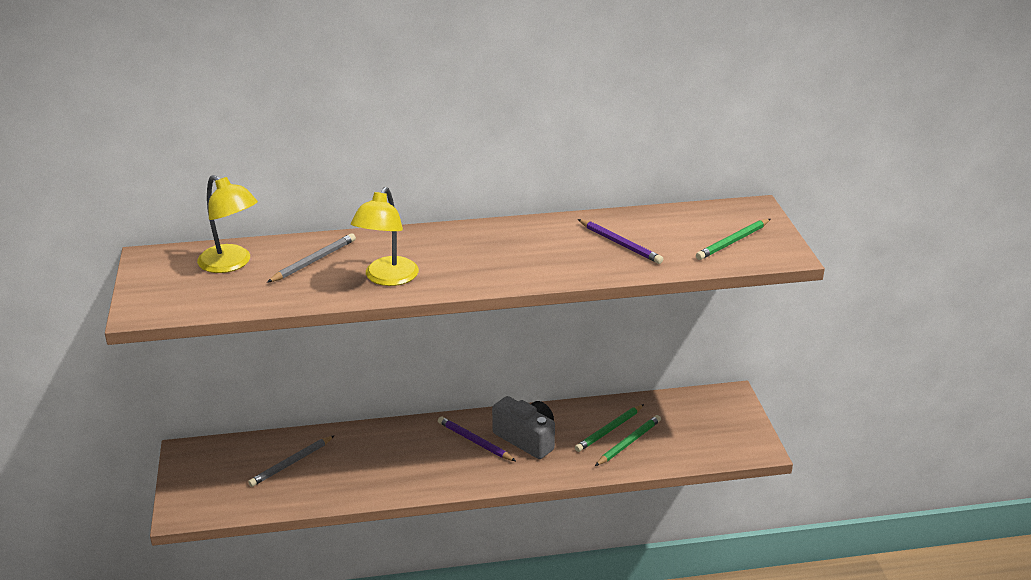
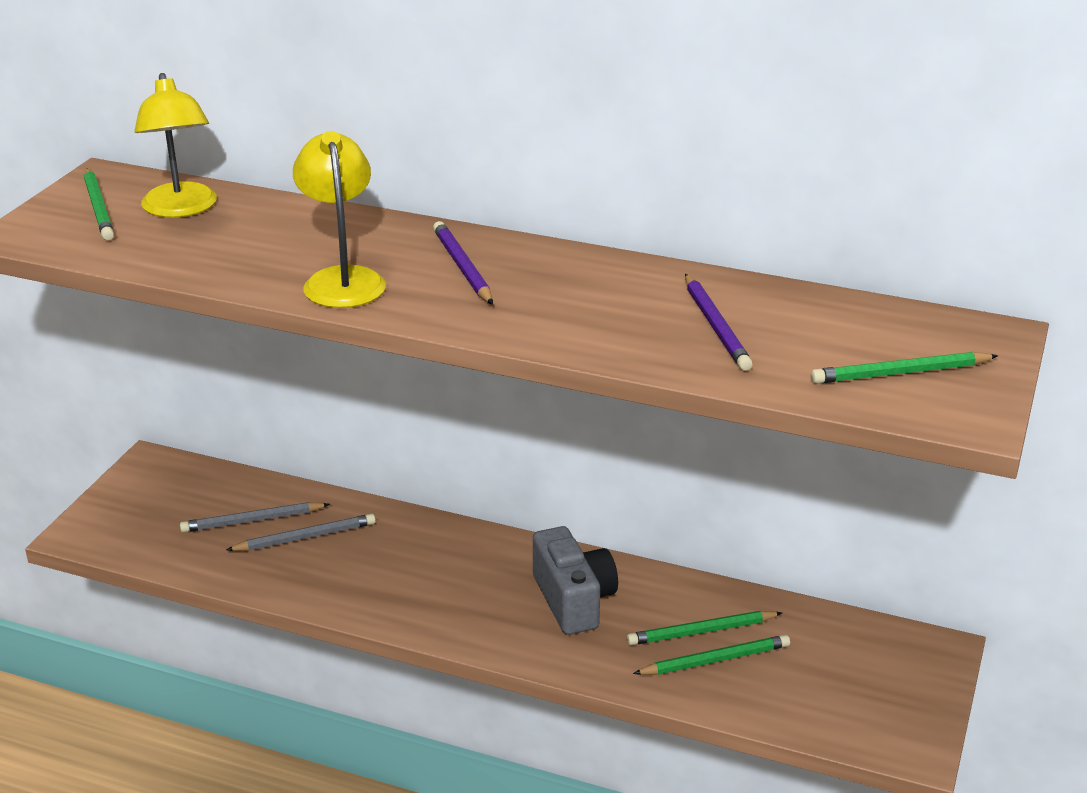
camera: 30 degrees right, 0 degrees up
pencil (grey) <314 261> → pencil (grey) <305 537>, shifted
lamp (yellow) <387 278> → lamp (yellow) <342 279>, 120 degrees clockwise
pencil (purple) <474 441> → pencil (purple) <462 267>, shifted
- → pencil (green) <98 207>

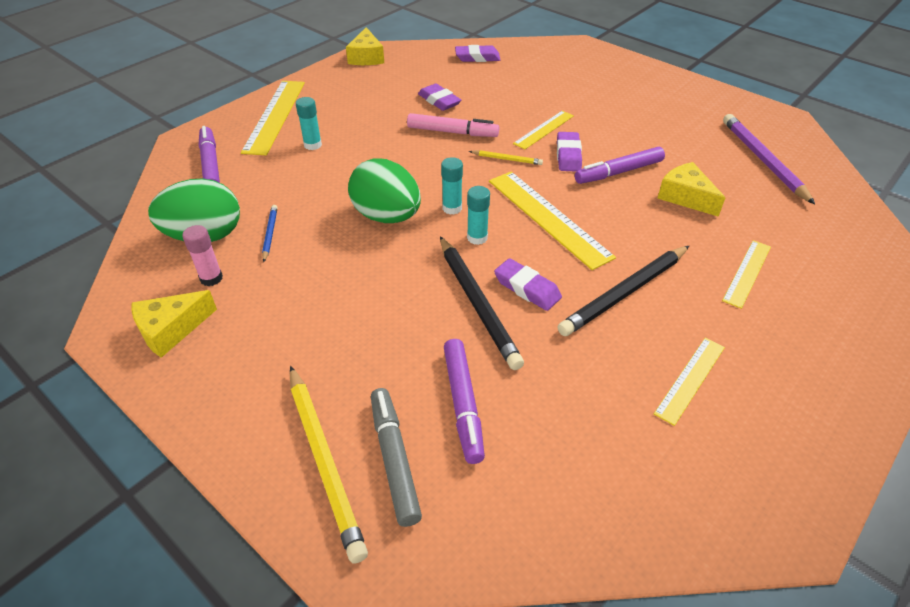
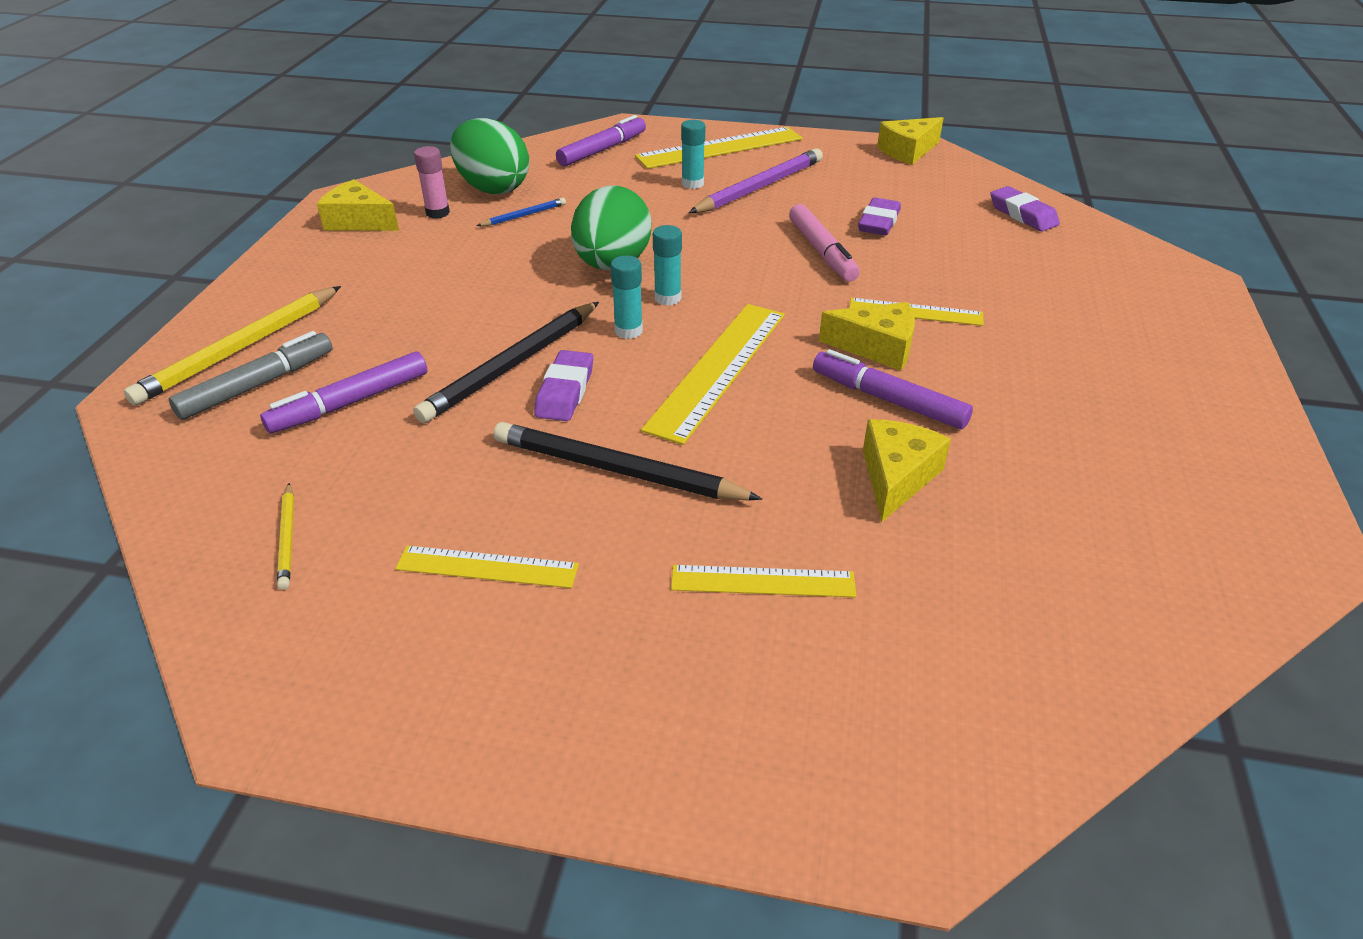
camera: 60 degrees right, 5 degrees down
pencil (yellow) <507 159> → pencil (yellow) <288 538>, shifted
eraser (purple) <568 155> → cheese (yellow) <877 347>
pencil (purple) <762 160> → pencil (purple) <759 187>, shifted

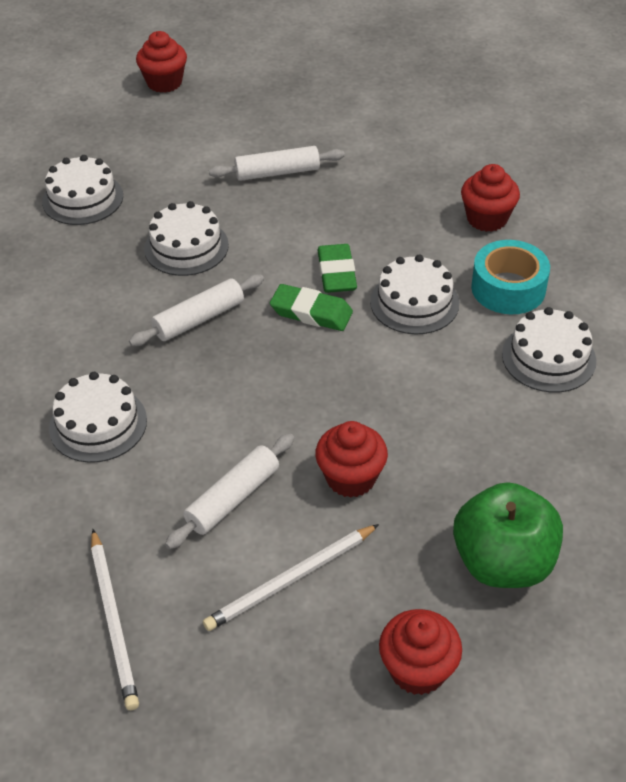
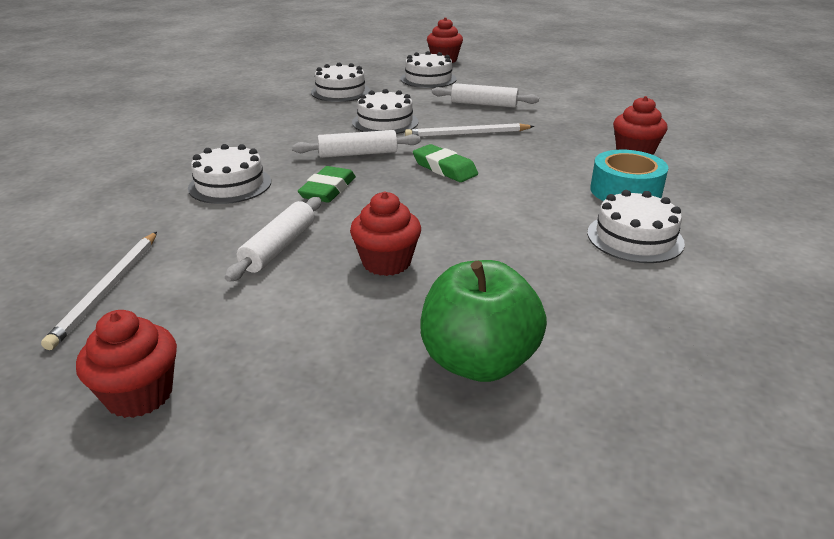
camera: 25 degrees right, 15 degrees down
rolling pin (white) <232 498> → rolling pin (white) <279 247>, 45 degrees counterclockwise
pencil (white) <290 580> → pencil (white) <467 134>, shifted
eraser (green) <336 273> → eraser (green) <328 190>, shifted
cake (white) <414 302> → cake (white) <428 79>, shifted
cupcake (red) <418 669> → cupcake (red) <139 395>, shifted

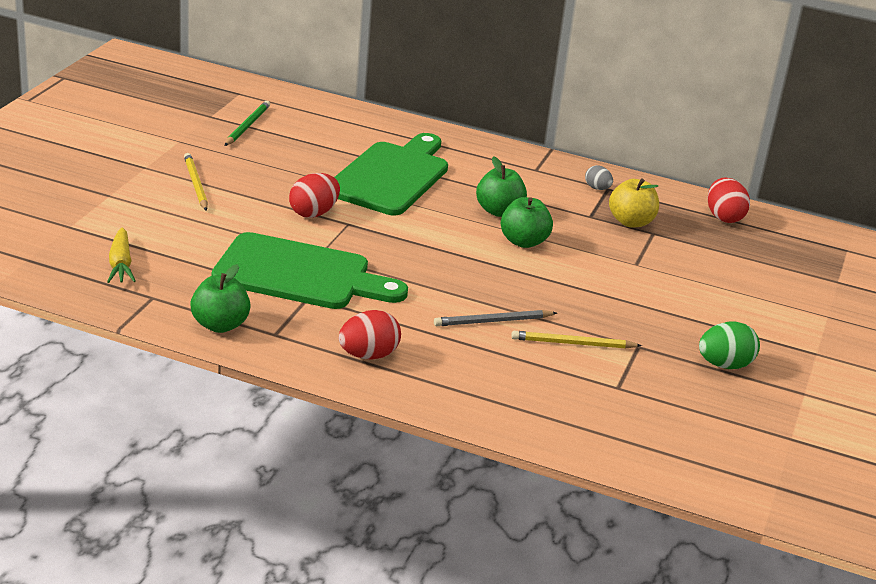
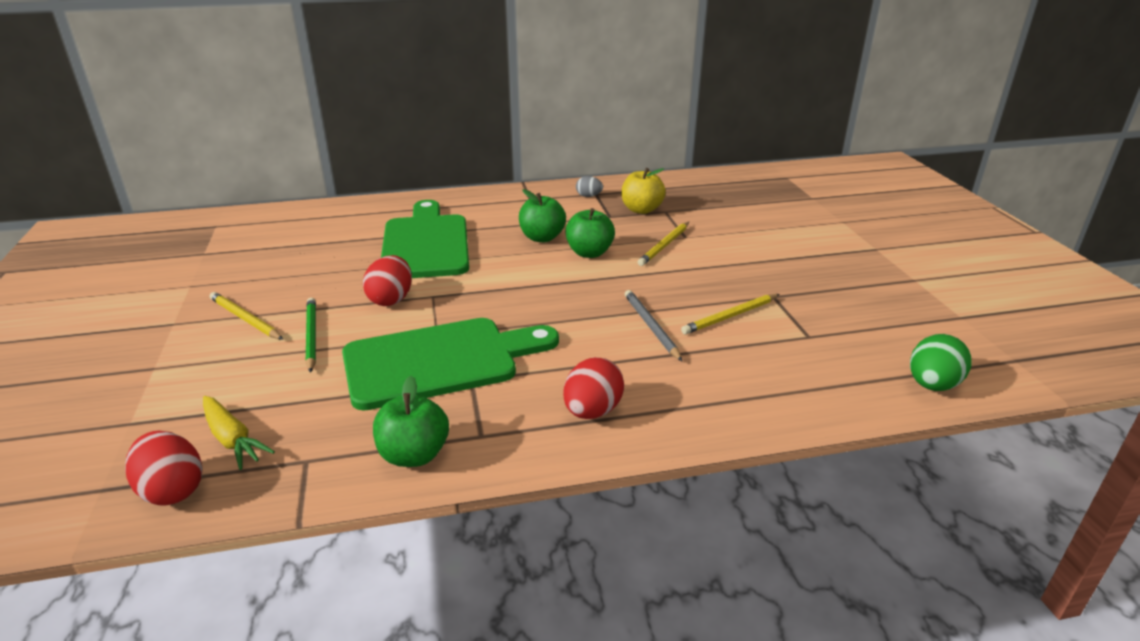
camera: 30 degrees left, 0 degrees up
pencil (green) <247 126> → pencil (green) <311 336>, shifted
pencil (grey) <493 321> → pencil (grey) <651 326>, 120 degrees clockwise
egg (green) <724 365> → egg (green) <932 385>, shifted
egg (red) <724 217> → egg (red) <172 490>, shifted
- → pencil (yellow) <664 245>

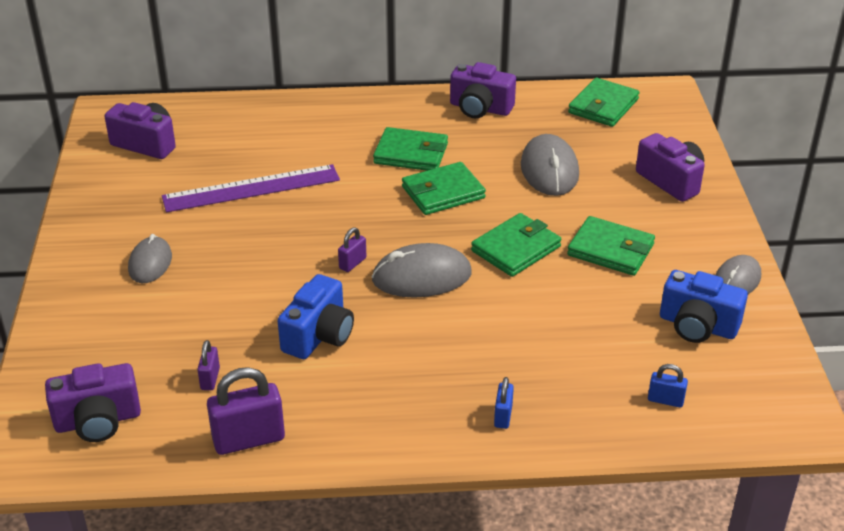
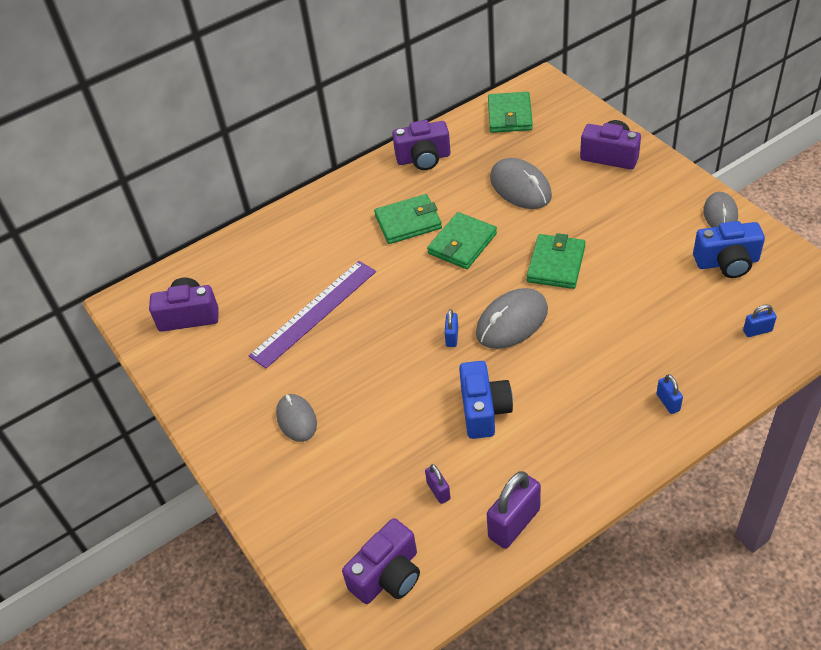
camera: 25 degrees left, 10 degrees up
padlock (purple) <352 263> → padlock (blue) <452 337>
wallet (green) <610 250> → -

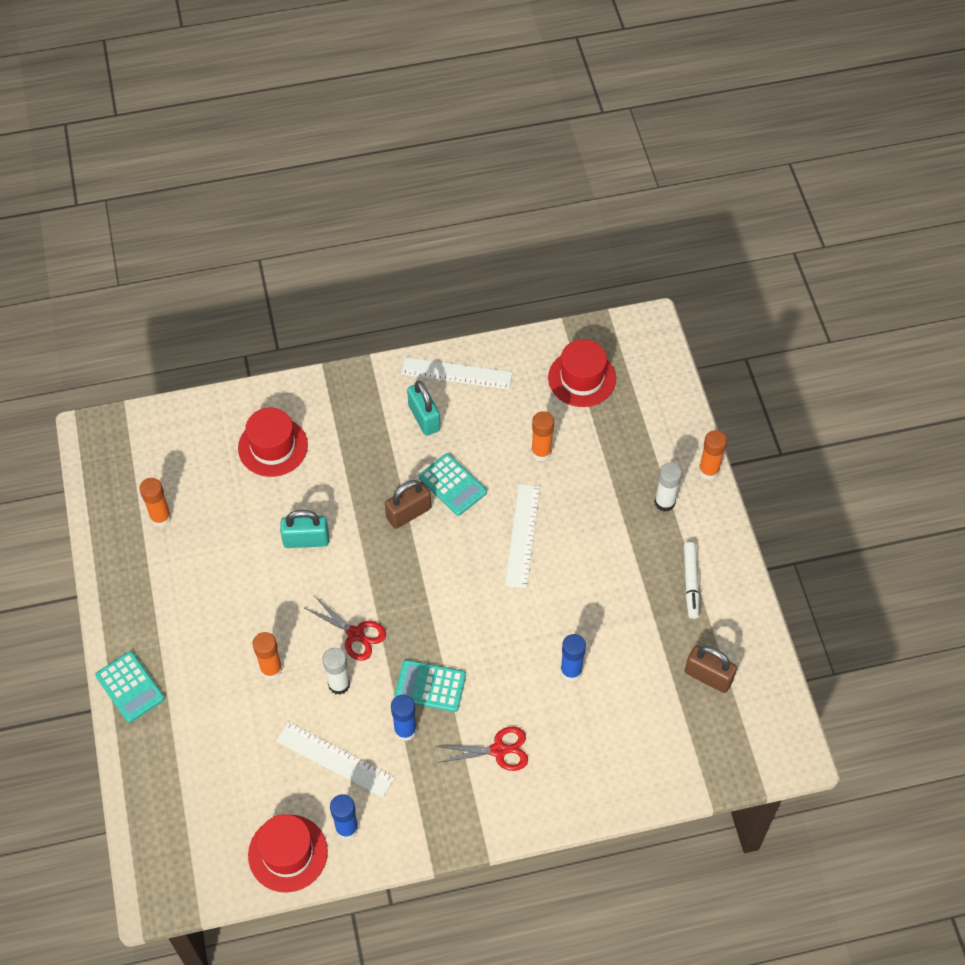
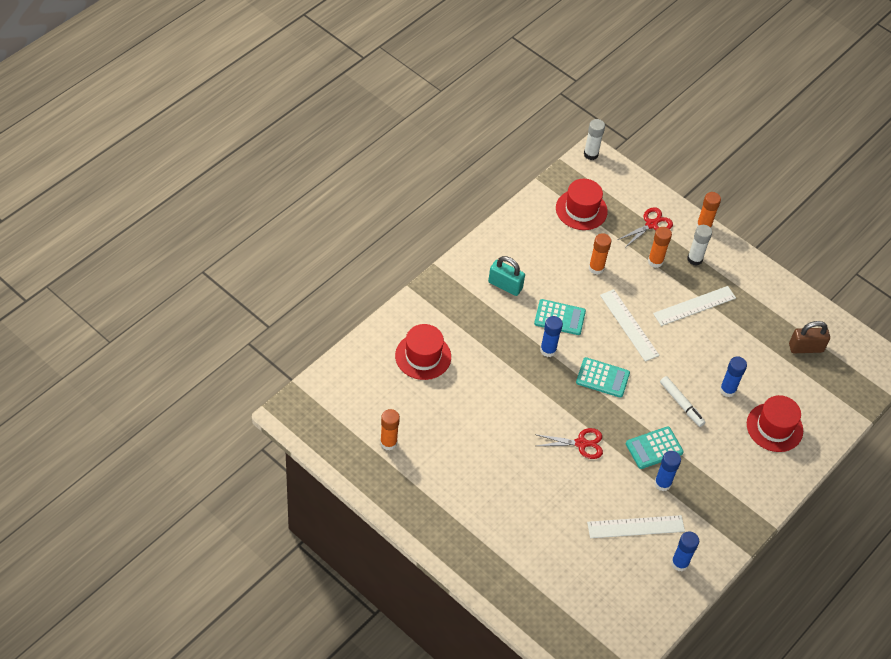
camera: 40 degrees left, 5 degrees down
calculator (turquoise) <130 687> → calculator (turquoise) <602 378>, shifted
hat (red) <288 853> → hat (red) <774 427>, shifted
glue stick (orange) <271 669> → glue stick (orange) <655 261>, shifted
padlock (turquoise) <306 540> → -
glue stick (white) <339 684> → glue stick (white) <591 154>, shifted
padlock (brown) <408 513> → glue stick (blue) <548 350>
ruler (white) <456 373> → ruler (white) <694 306>, shifted
scissors (red) <498 750> → scissors (red) <651 224>, shifted
marker (white) <691 582> → marker (white) <681 404>, shifted

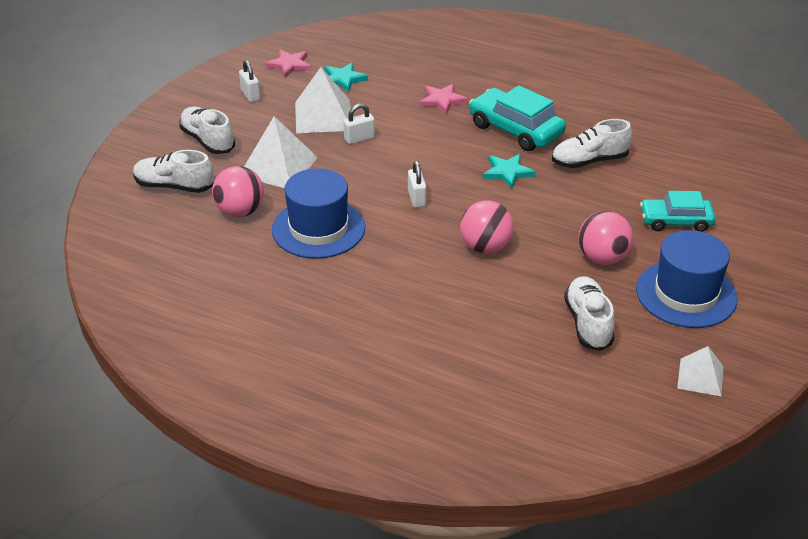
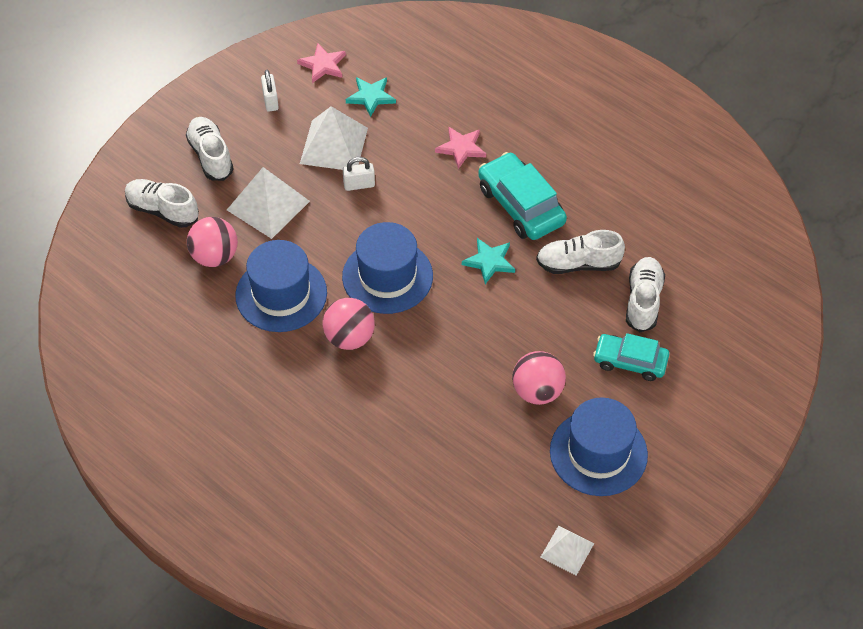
camera: 15 degrees right, 15 degrees up
padlock (white) <416 198> → hat (blue) <387 276>
ball (pink) <485 247> → ball (pink) <349 338>, shifted
shoe (white) <588 323> → shoe (white) <643 301>, shifted

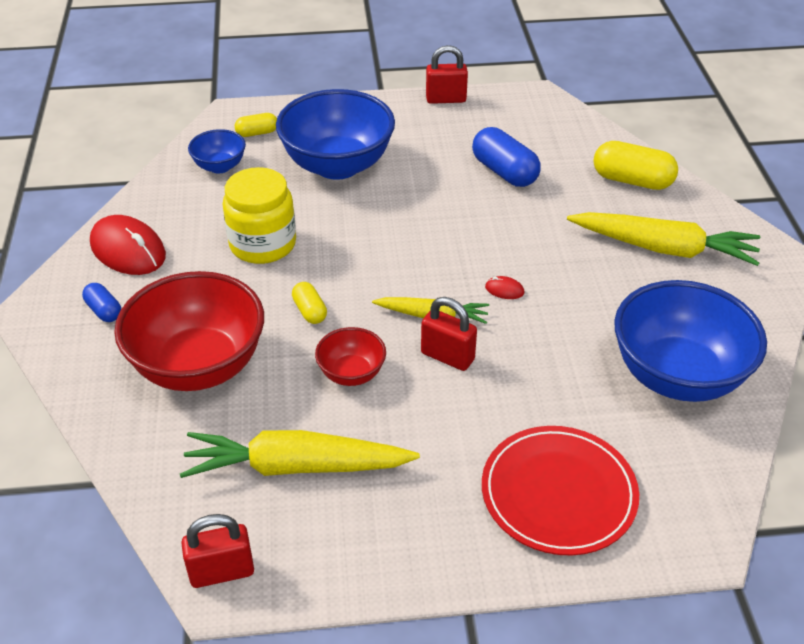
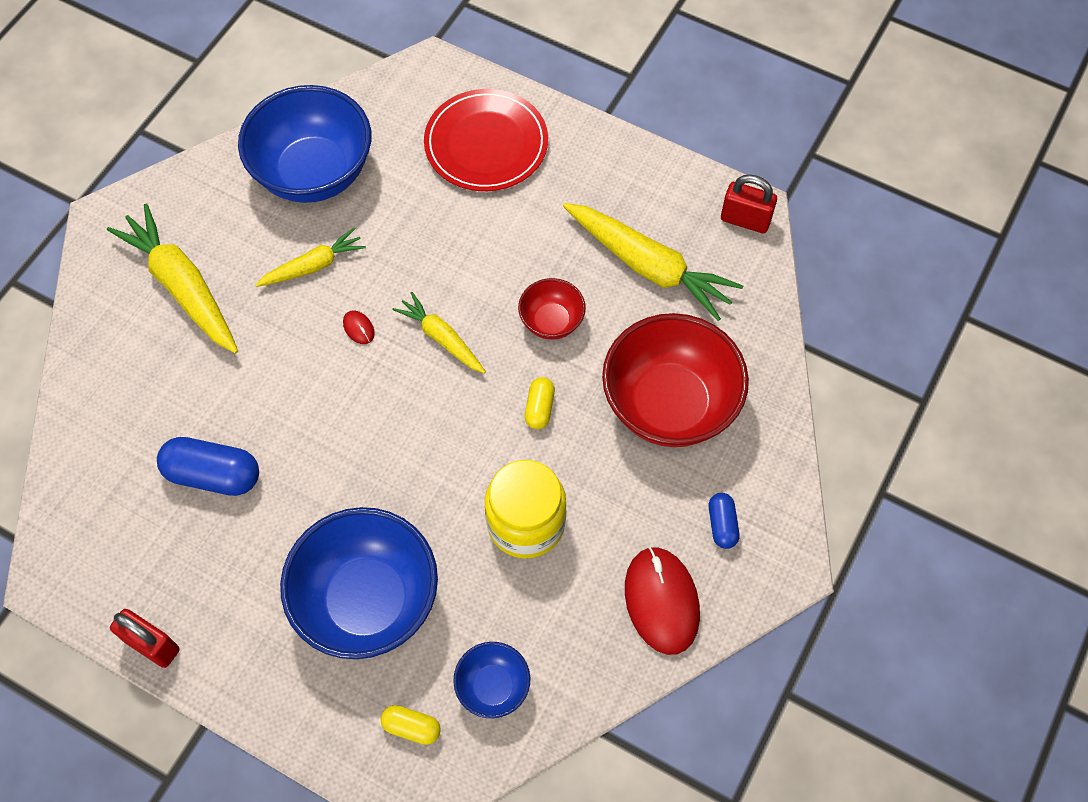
camera: 145 degrees left, 20 degrees up
padlock (red) <447 356> → -
capsule (blue) <504 172> → capsule (blue) <213 475>, 75 degrees counterclockwise
capsule (yellow) <632 180> → -
- → carrot (yellow) <313 265>

